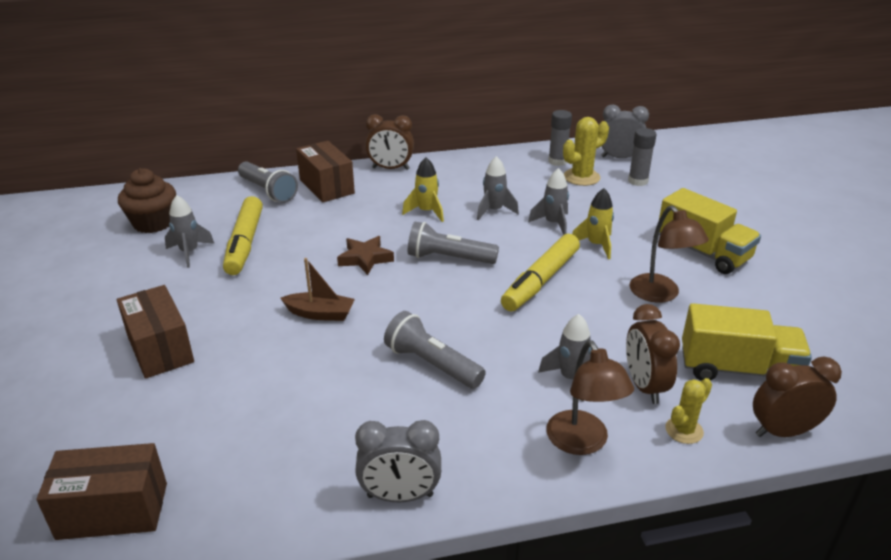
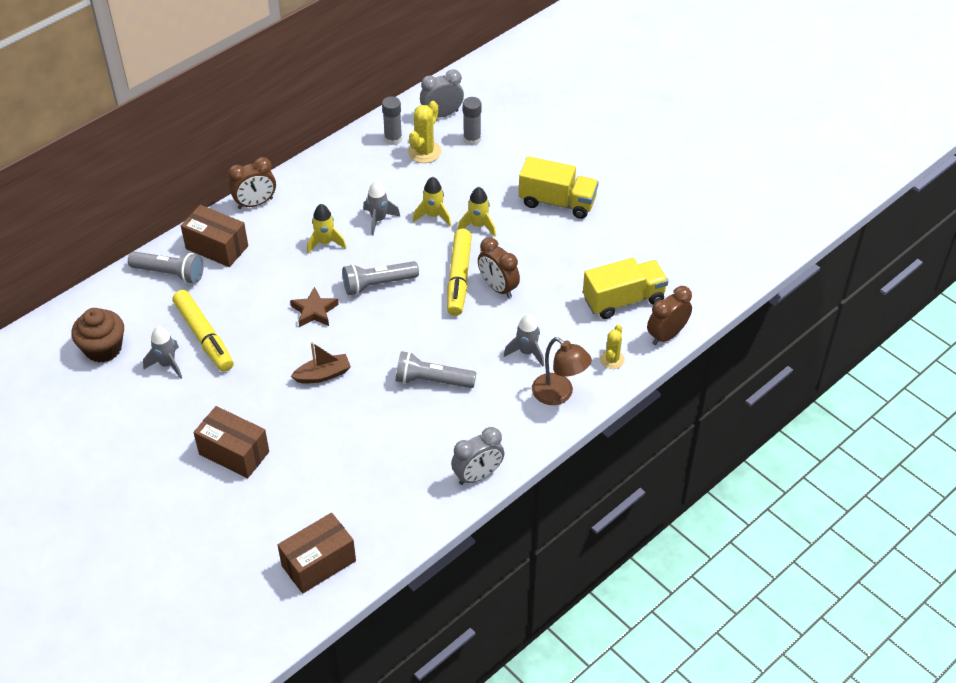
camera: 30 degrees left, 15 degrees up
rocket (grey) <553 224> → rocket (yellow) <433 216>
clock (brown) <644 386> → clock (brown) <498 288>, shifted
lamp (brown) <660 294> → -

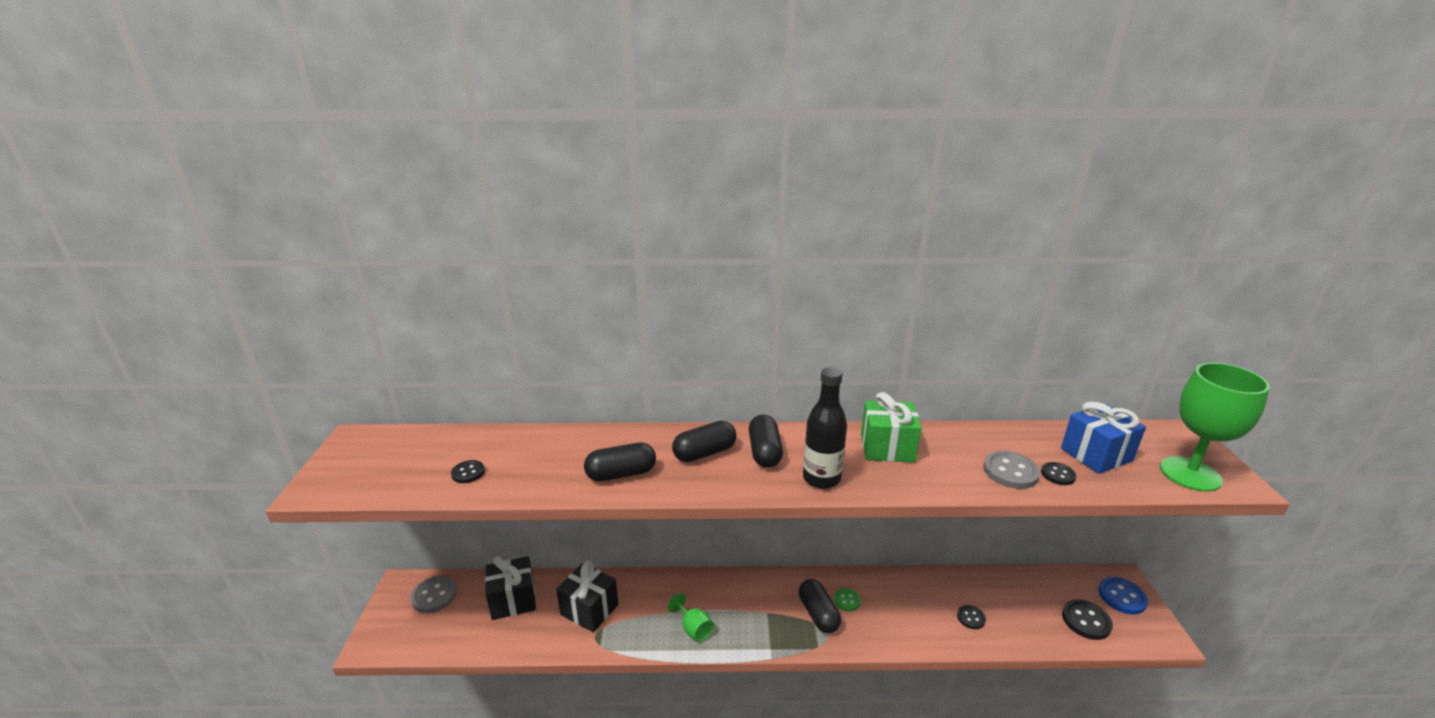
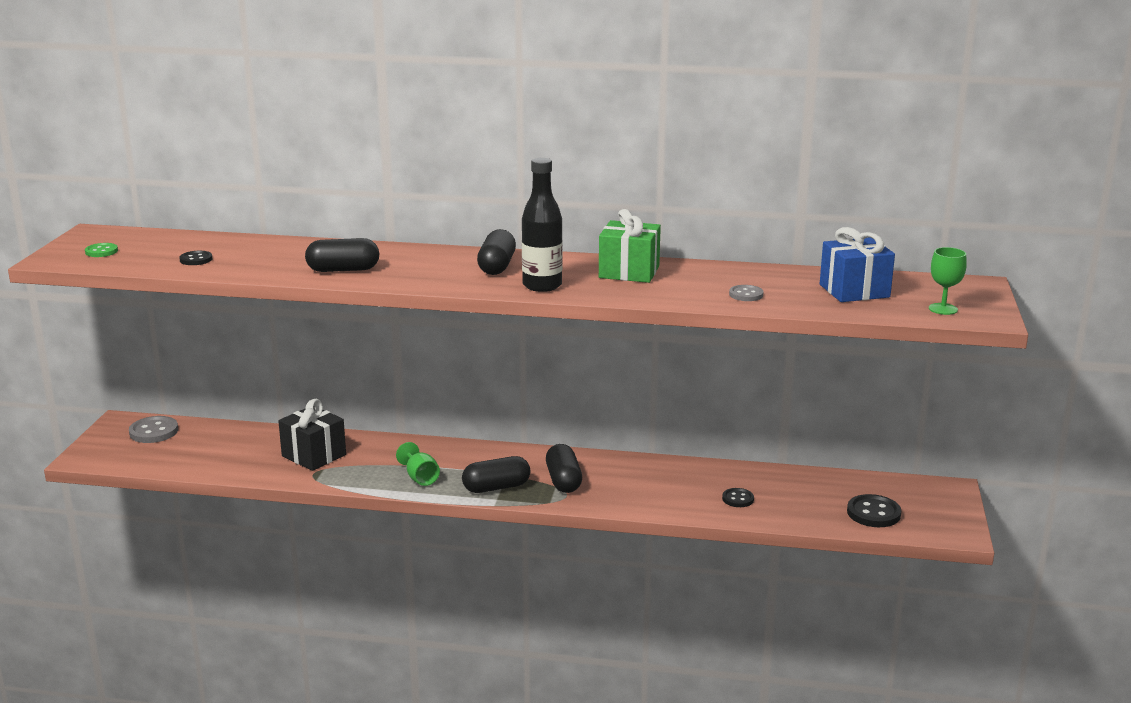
camera: 10 degrees right, 5 degrees down
gift (black) <513 600> → -
capsule (black) <704 453> → capsule (black) <496 487>, shifted
button (green) <847 600> → button (green) <101 251>, shifted
button (grey) <1010 471> → button (grey) <746 295>, x0.61
button (black) <1058 475> → -
button (blue) <1122 597> → -
goblet (green) <1190 474> → goblet (green) <943 309>, x0.49

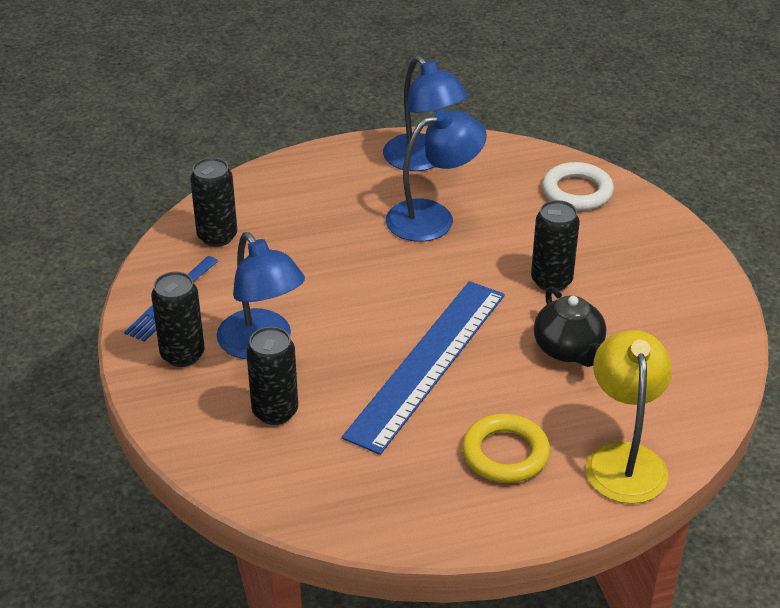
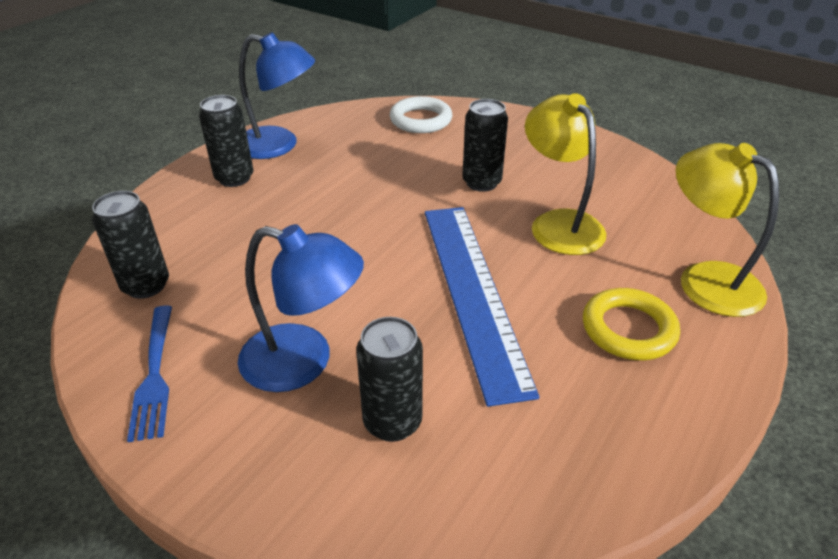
camera: 40 degrees left, 0 degrees up
can (black) <182 355> → can (black) <234 178>, shifted
lamp (blue) <433 217> → -
teapot (black) <568 350> → lamp (yellow) <559 223>

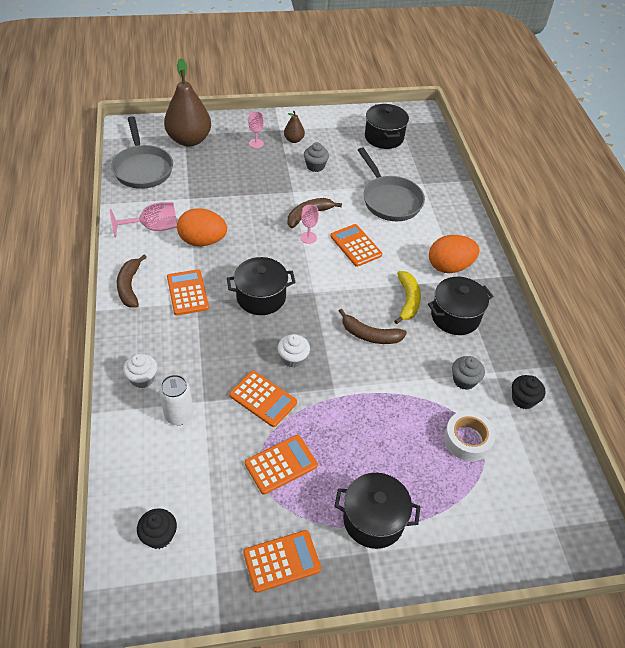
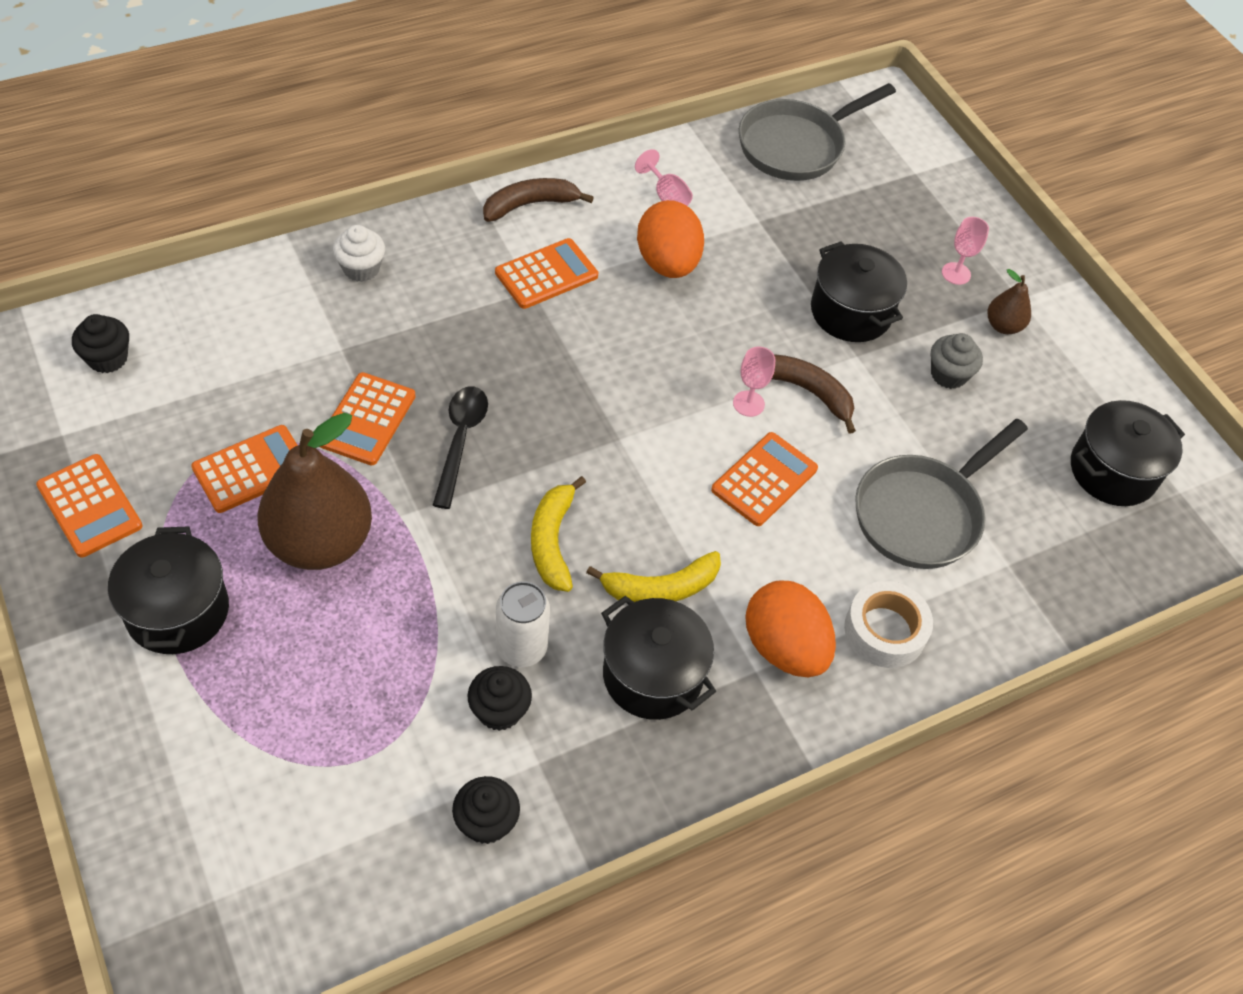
camera: 70 degrees right, 5 degrees up
goblet (pink) <153 228> → goblet (pink) <666 196>, x0.61
can (white) <179 415> → can (white) <521 648>, shifted
pear (brown) <189 140> → pear (brown) <320 542>, shifted
pot (black) <261 297> → pot (black) <850 312>, shifted
calculator (orange) <281 464> → calculator (orange) <251 469>, 75 degrees counterclockwise
cupcake (white) <293 358> → spoon (black) <460 441>
banana (brown) <370 335> → banana (yellow) <552 541>
tape (white) <467 440> → tape (white) <884 631>, shifted
cupcake (grey) <464 380> → cupcake (black) <499 710>

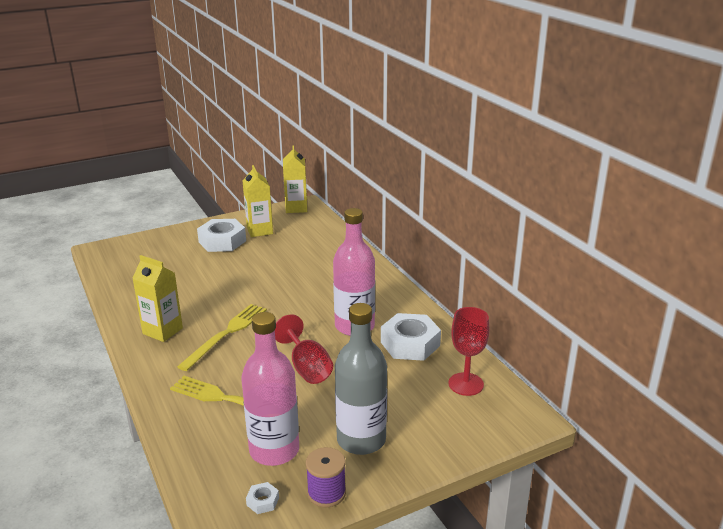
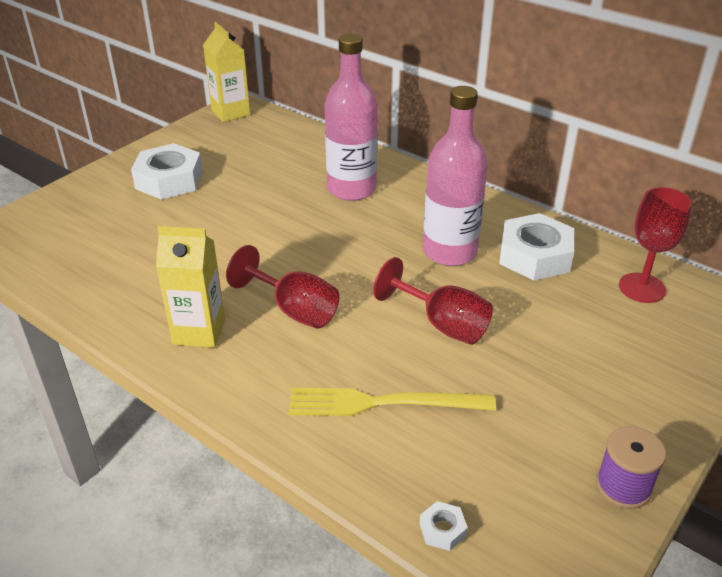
camera: 25 degrees left, 10 degrees up
fork (yellow) <226 334> → goblet (red) <294 310>
bottle (pink) <274 450> → bottle (pink) <351 189>, shifted
carton (yellow) <259 231> → -
nut (white) <262 501> → nut (white) <442 530>, shifted
bottle (grey) <361 440> → -

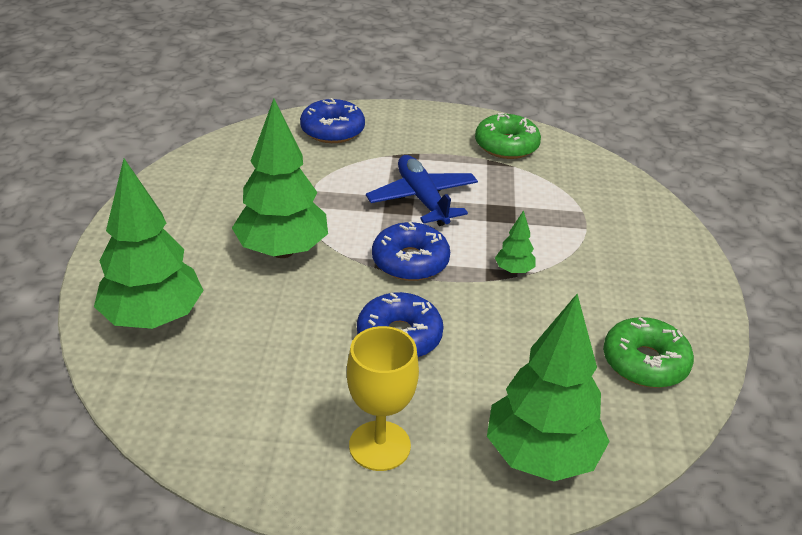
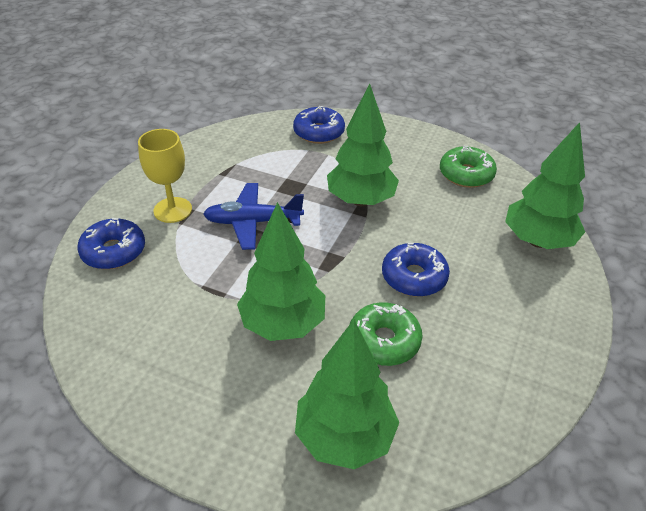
camera: 70 degrees left, 5 degrees up
goblet (yellow) <379 446> → goblet (yellow) <172 210>, shifted
donut (blue) <410 261> → donut (blue) <319 132>, shifted
donut (green) <506 145> → donut (green) <384 341>, shifted
tree (green) <514 270> → tree (green) <361 200>, x2.32

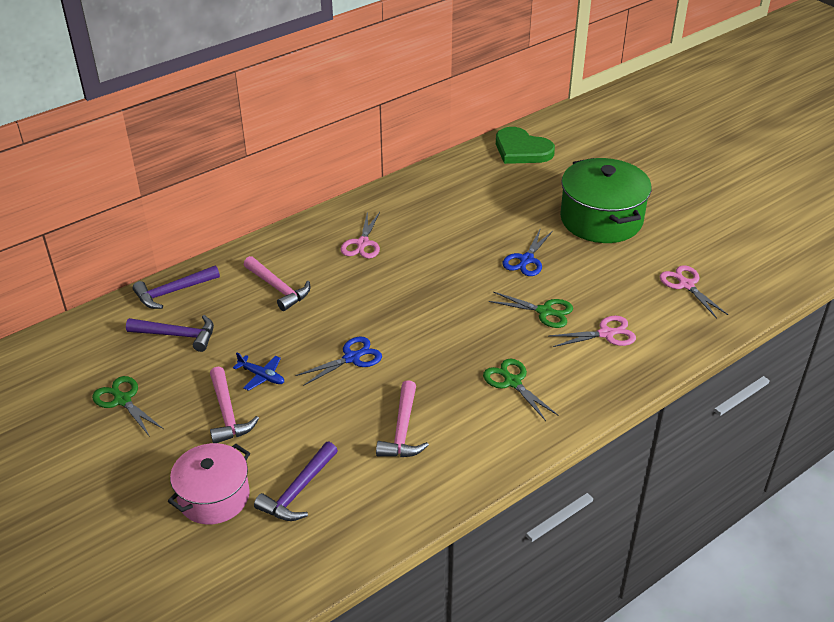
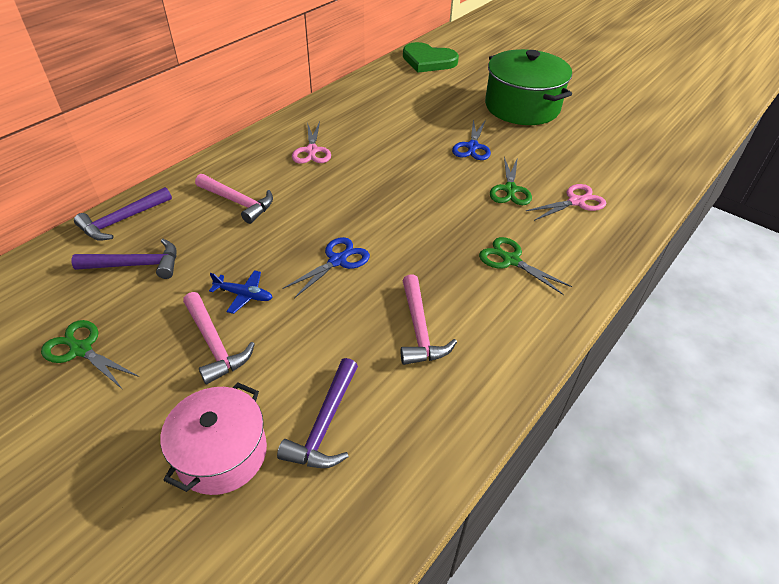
camera: 15 degrees left, 5 degrees up
scissors (green) <544 311> → scissors (green) <510 189>, 90 degrees clockwise
scissors (pink) <686 285> → -

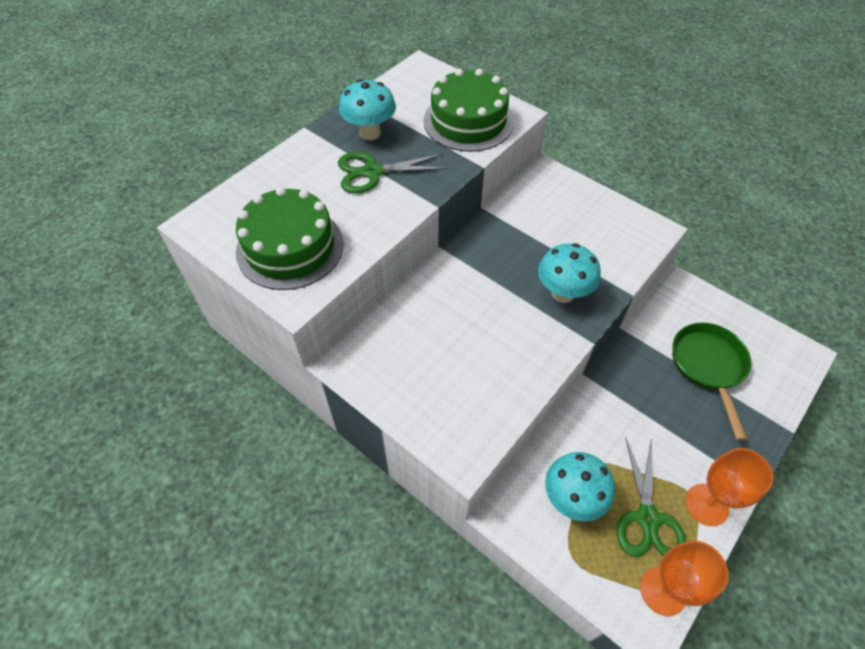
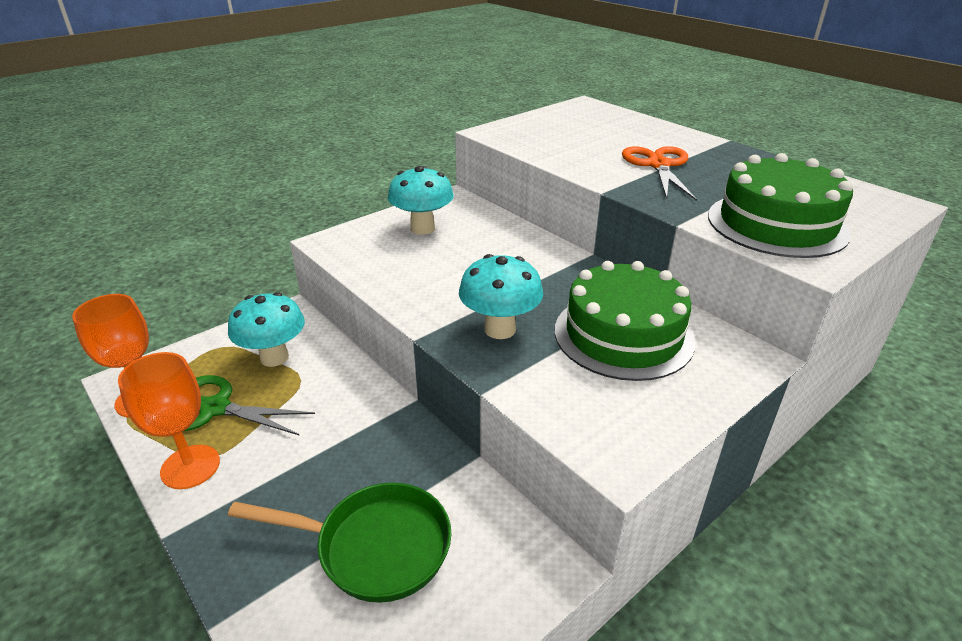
camera: 100 degrees right, 20 degrees down
cake (green) <290 247> → cake (green) <623 335>, shifted
scissors (green) <373 172> → scissors (orange) <658 165>
mushroom (turquoise) <370 133> → mushroom (turquoise) <422 228>, shifted

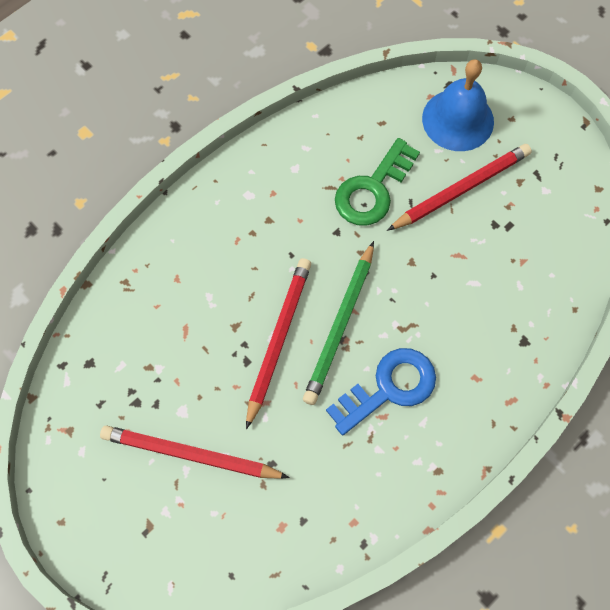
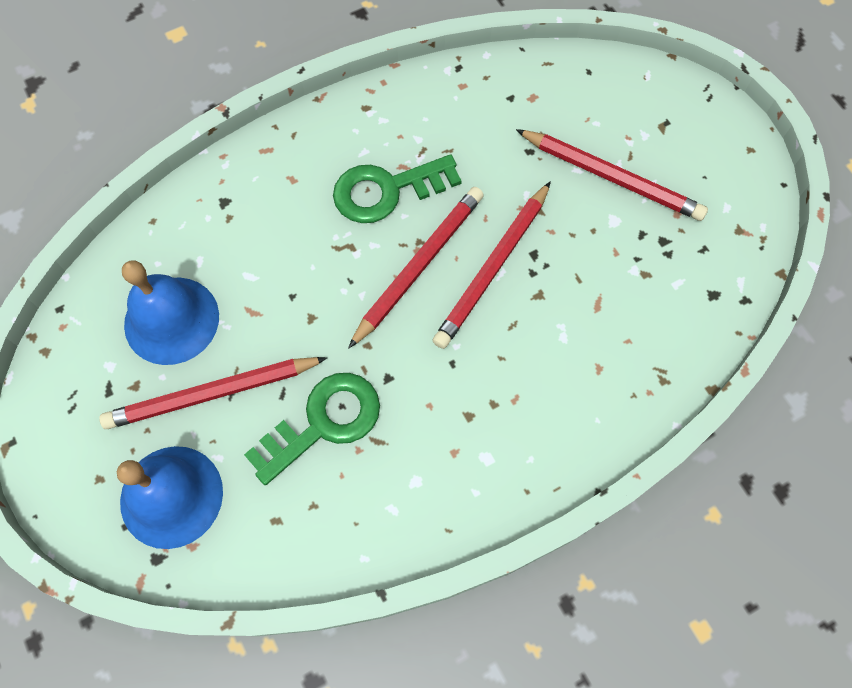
camera: 165 degrees left, 0 degrees up
pencil (green) <340 326> → pencil (red) <419 266>
key (blue) <389 388> → key (green) <387 191>
- → bell (blue) <171 320>

